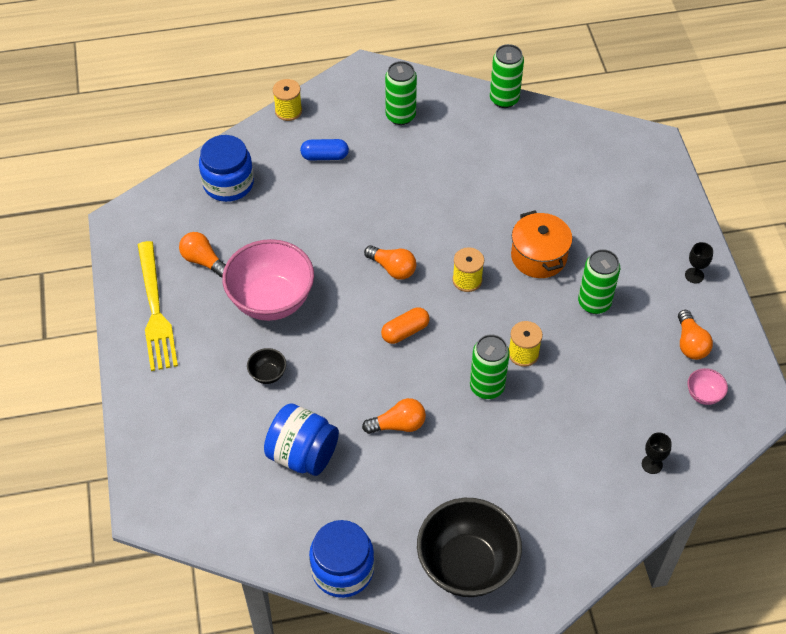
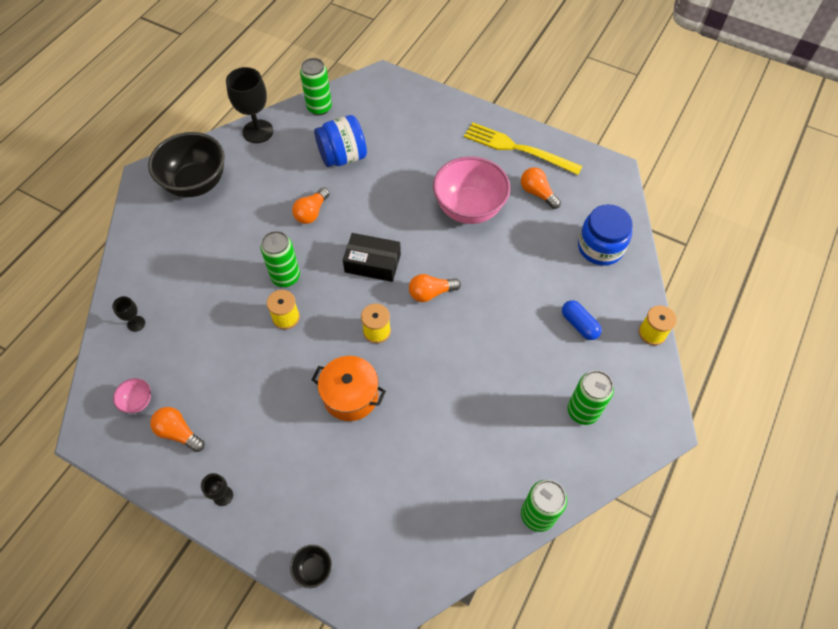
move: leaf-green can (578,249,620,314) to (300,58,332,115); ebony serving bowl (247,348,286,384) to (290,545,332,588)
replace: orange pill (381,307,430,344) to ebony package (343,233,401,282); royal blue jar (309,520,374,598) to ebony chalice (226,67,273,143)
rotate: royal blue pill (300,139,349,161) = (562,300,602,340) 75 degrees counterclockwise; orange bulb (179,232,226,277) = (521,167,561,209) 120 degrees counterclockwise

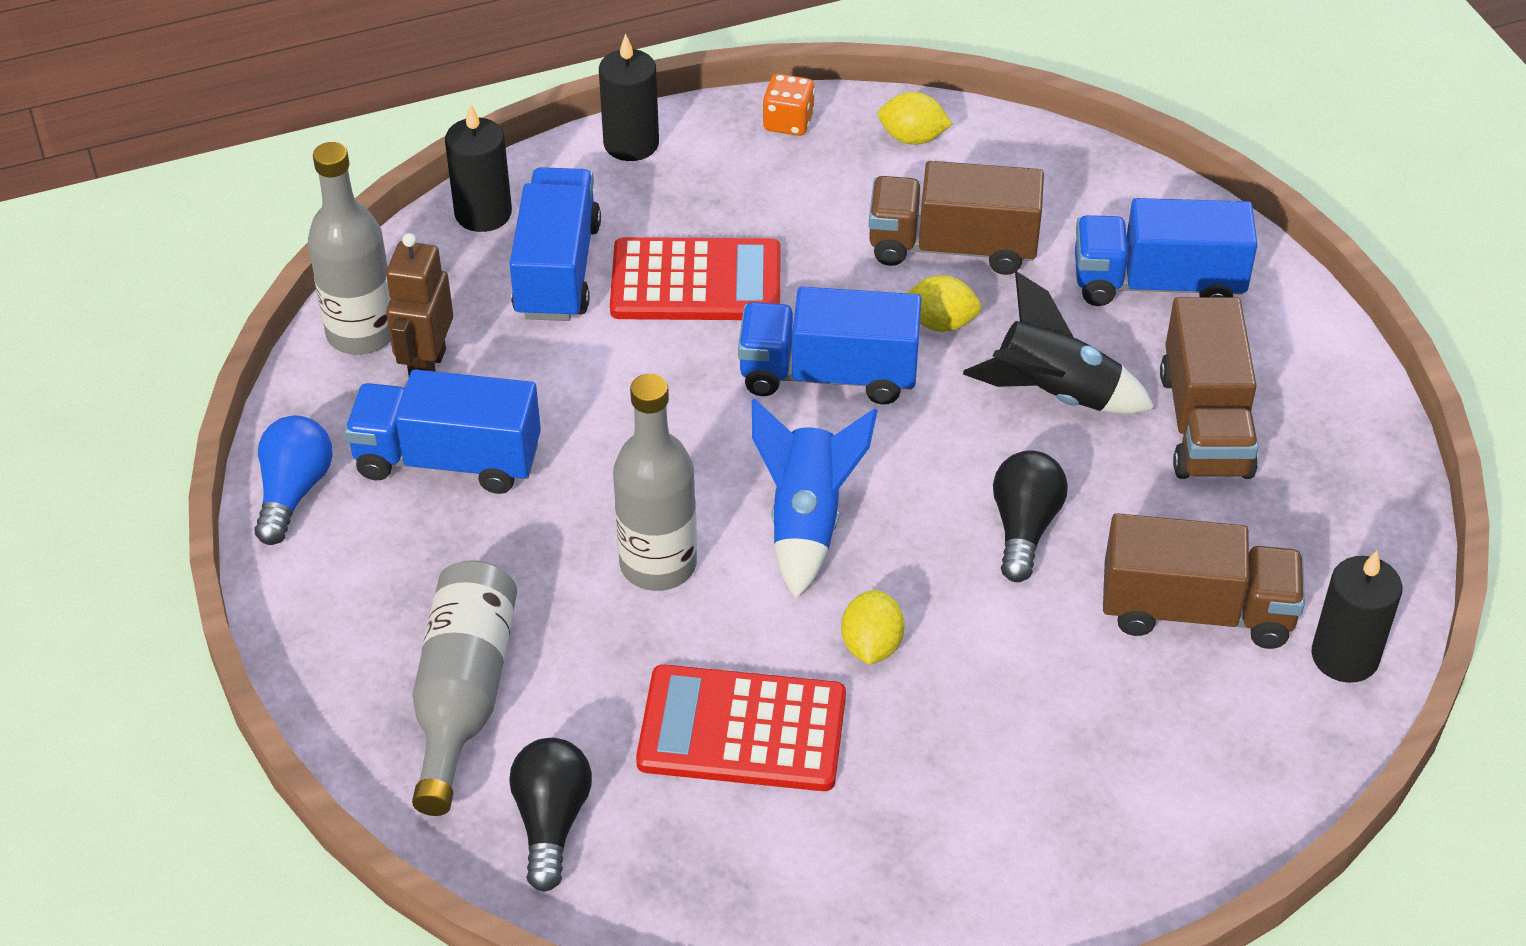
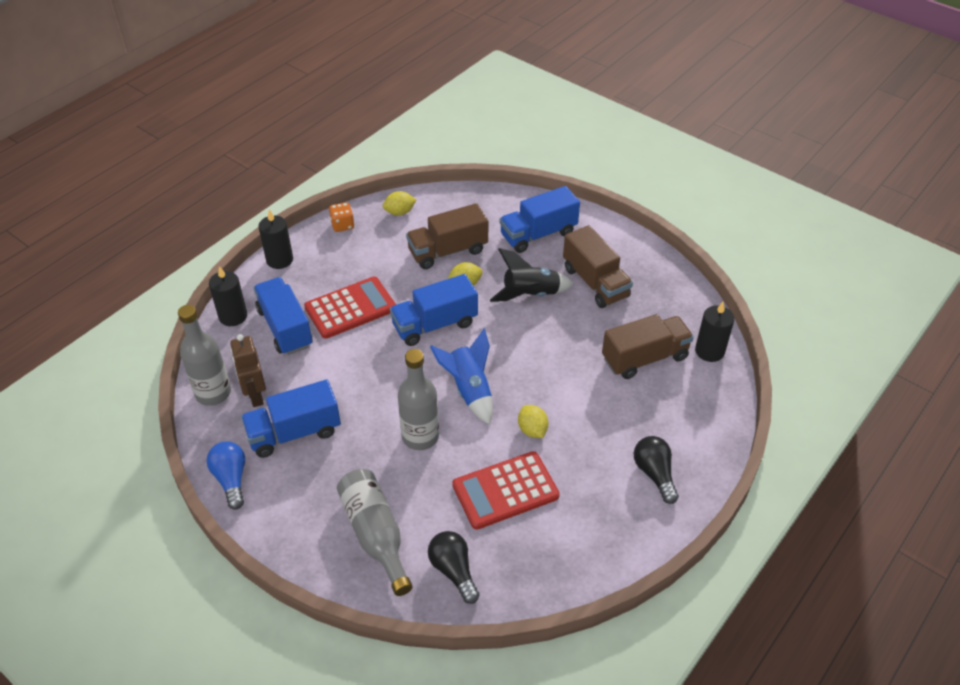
move: ebony bulb (993,450,1068,582) to (634,436,679,504)

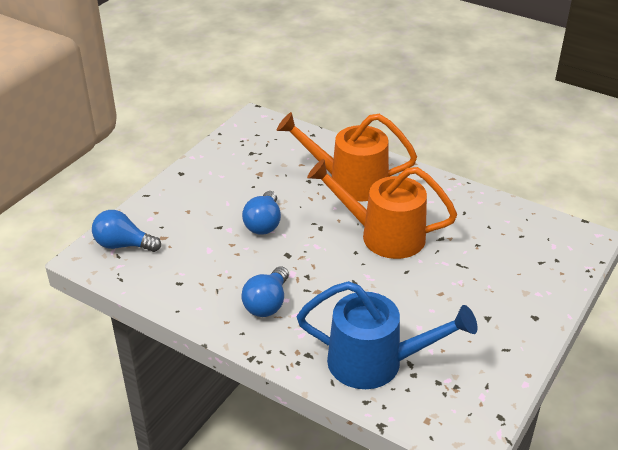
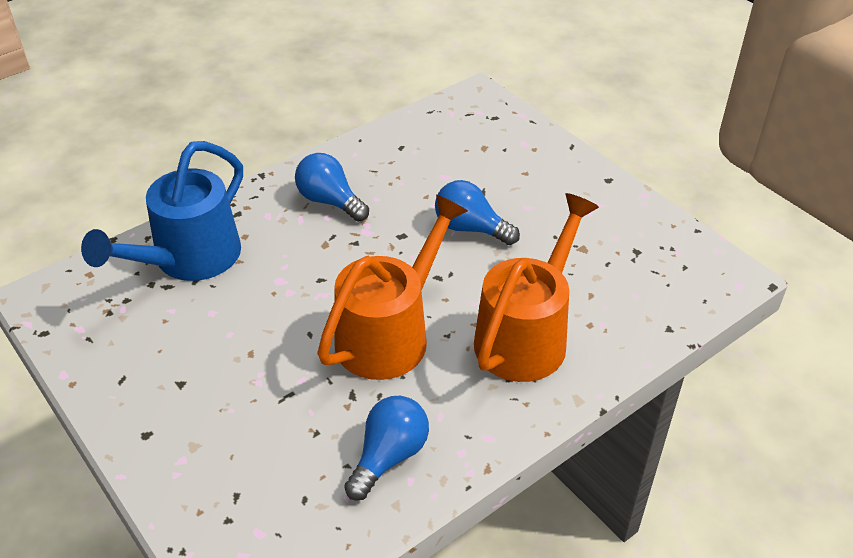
move: royal blue bulb (92,210,161,252) to (344,396,429,501)

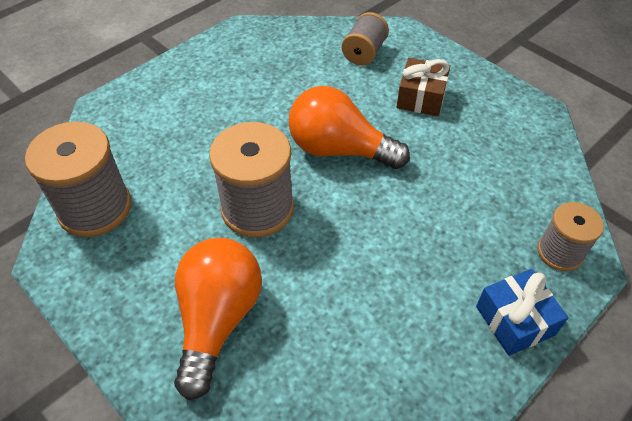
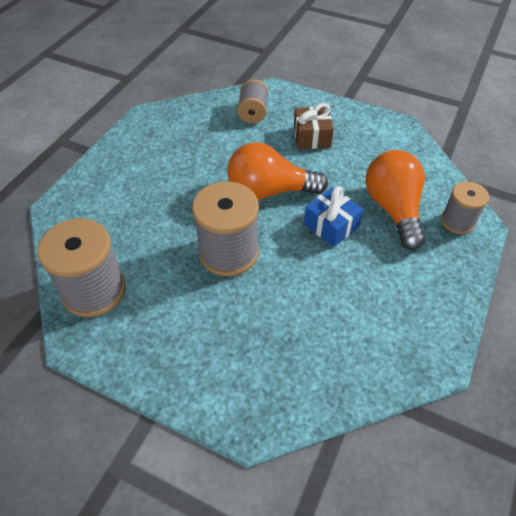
move: orange bulb (174,238,262,400) to (365,150,425,250); royal blue present (476,269,569,356) to (304,186,363,247)

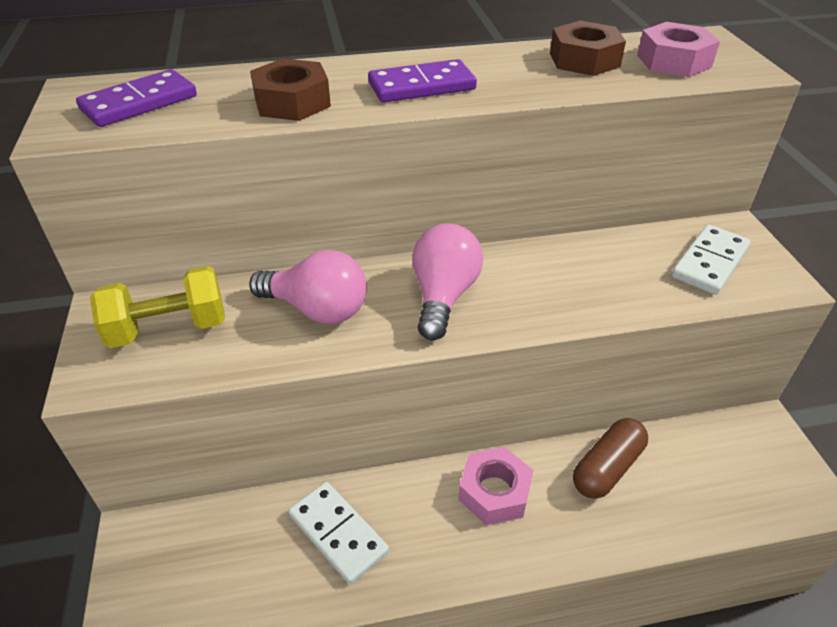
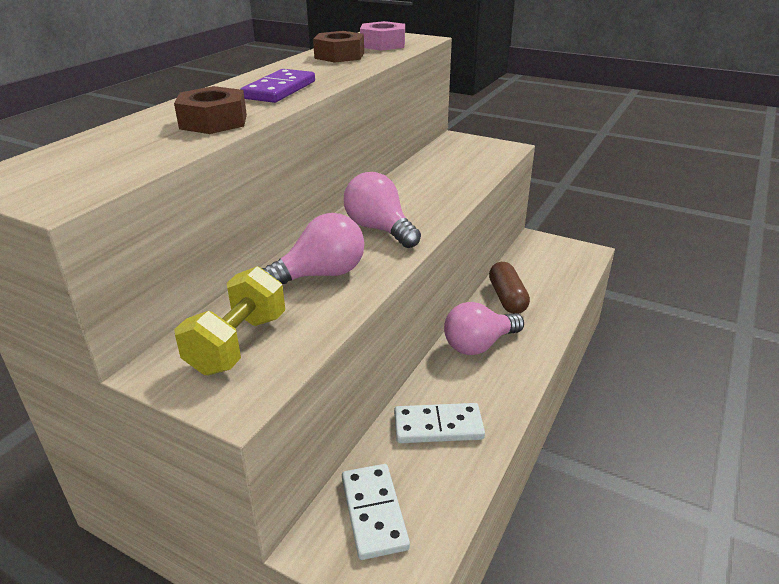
delete: purple domino tile (76,69,197,127)
move: white domino tile (672,225,751,295) to (342,464,410,560)
replace: rose-pink hexagon nut (458,447,533,525) to rose-pink bulb (444,302,524,355)

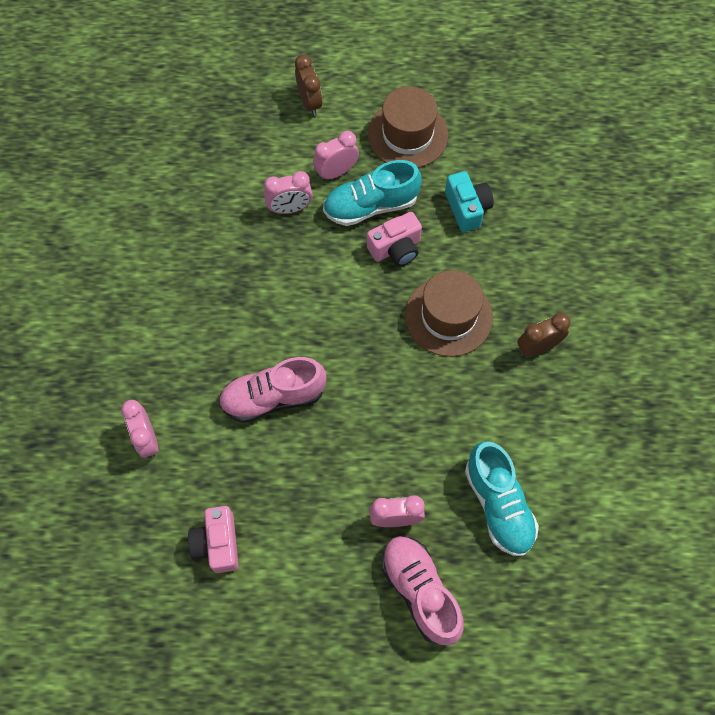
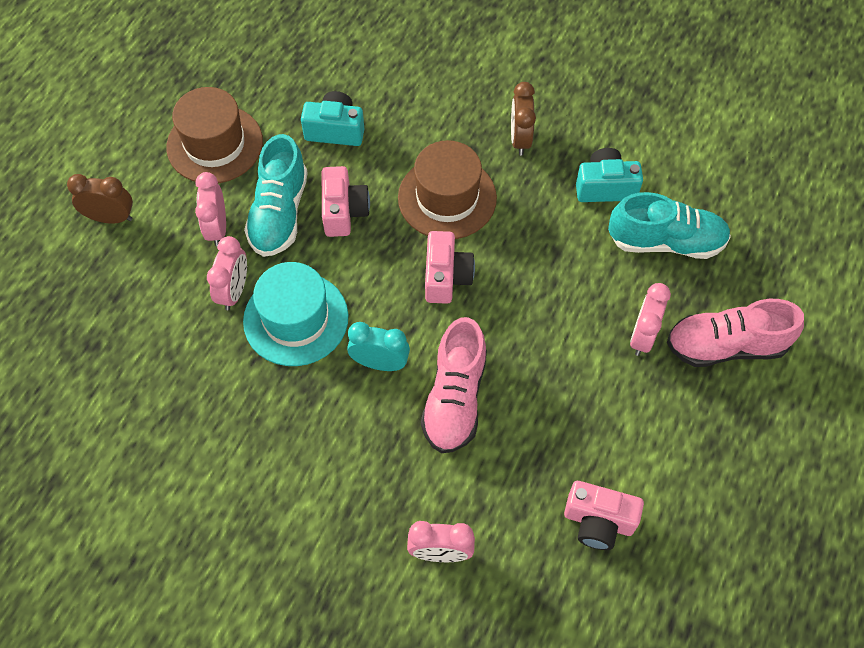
insert: teal photo camera (576,148,643,202); rose-pink photo camera (425,231,475,304); teal tall hat (243,262,348,366); teal alarm clock (347,322,410,371)

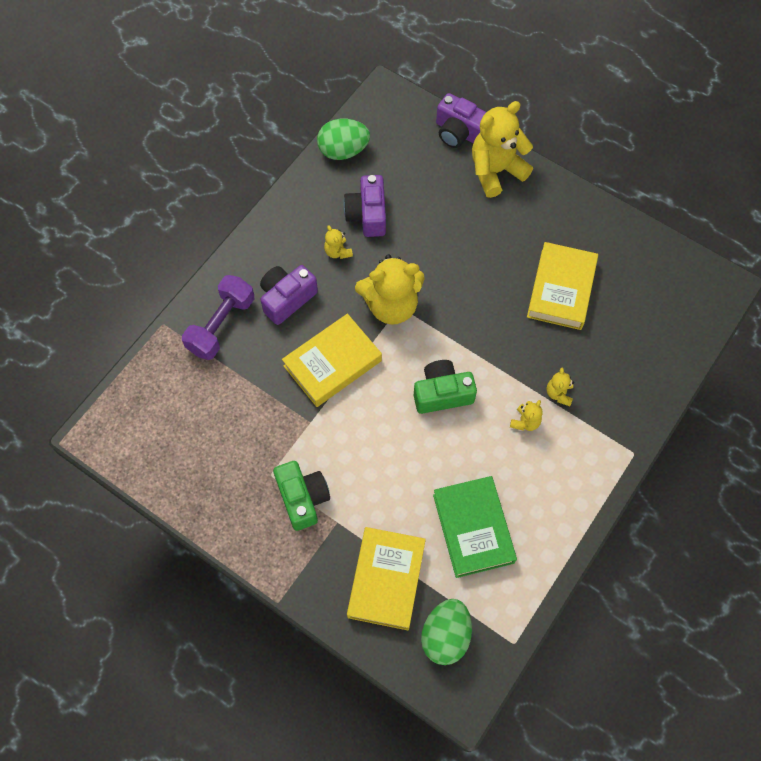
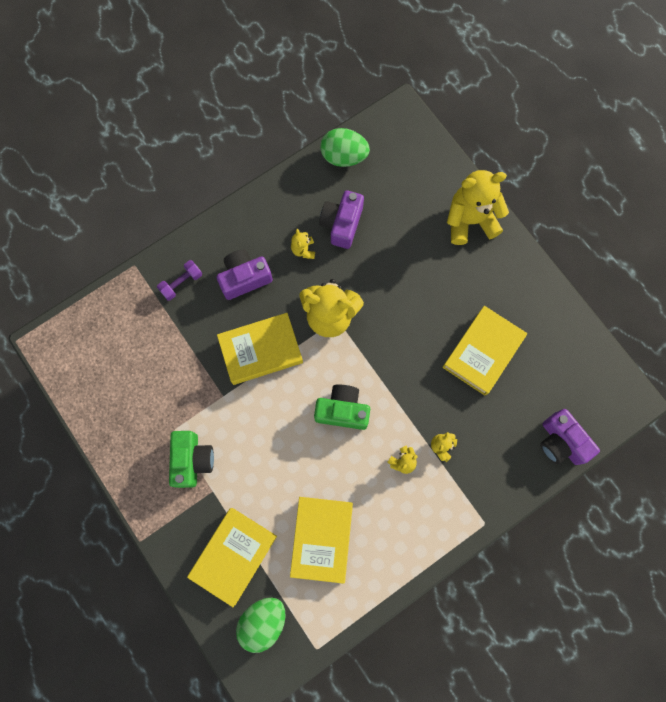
move: purple photo camera (436,93,486,148) to (540,409,600,465)
recolor: leaf-green book (433,476,517,578) to yellow book (290,497,353,584)
resize: purple hand weight (182,275,254,360) = (157,260,202,301) x0.59

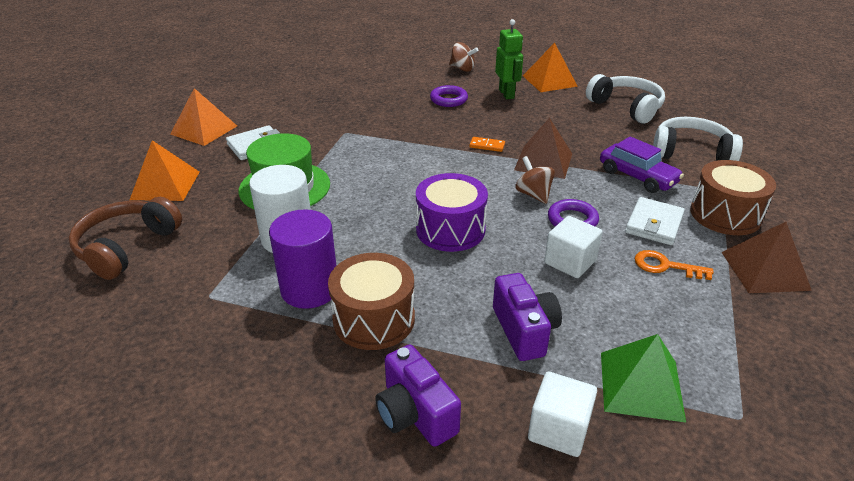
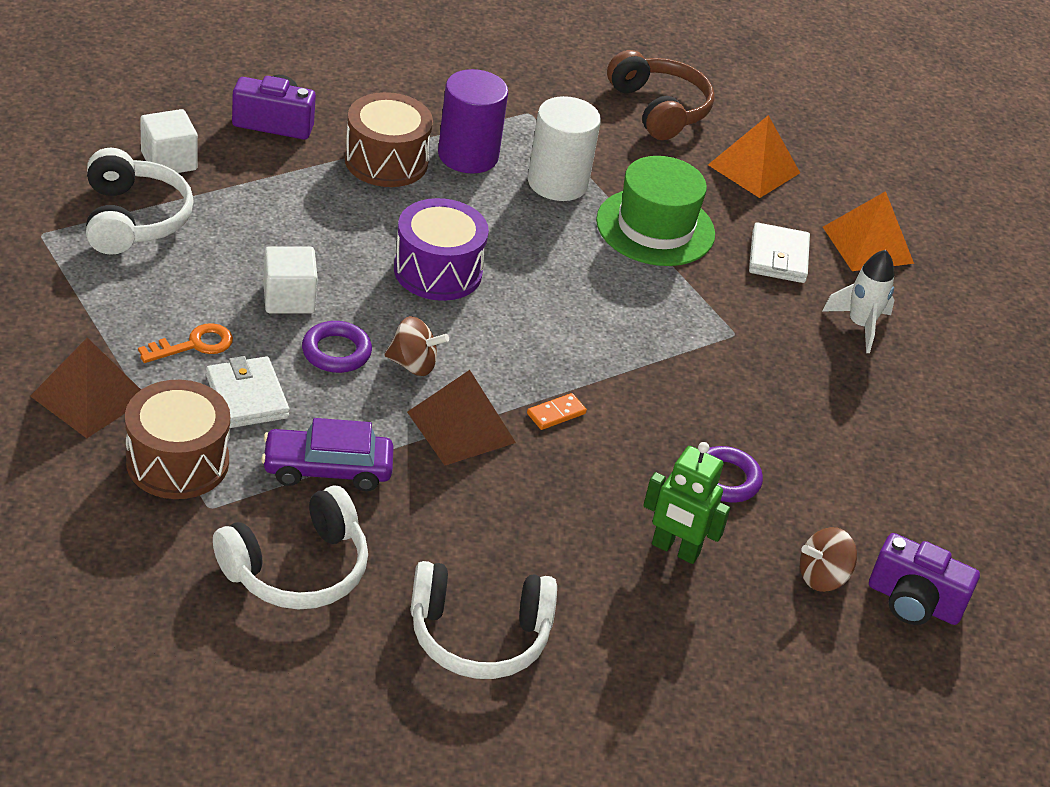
delete: orange pyramid shape (523,43,578,92)
insert: white toy rocket (823,250,894,353)
move: purple photo camera (493,273,562,361) to (869,533,980,625)
replace: leaf-green pyramid shape (601,334,686,423) to white headphones (86,148,194,255)

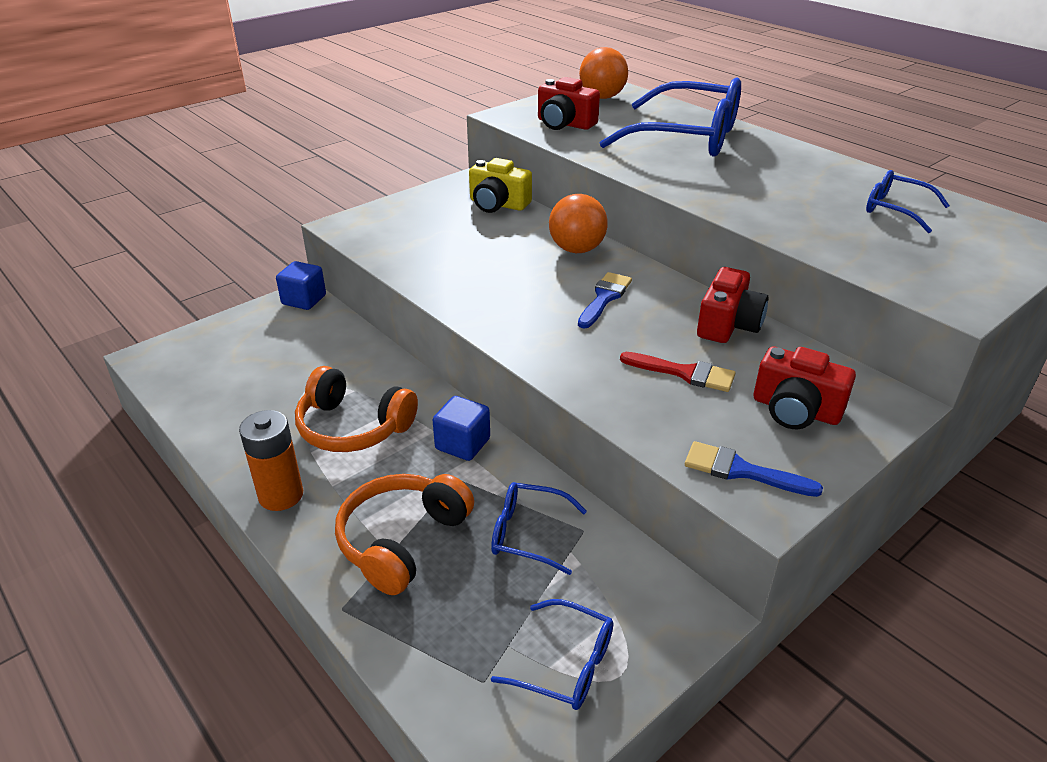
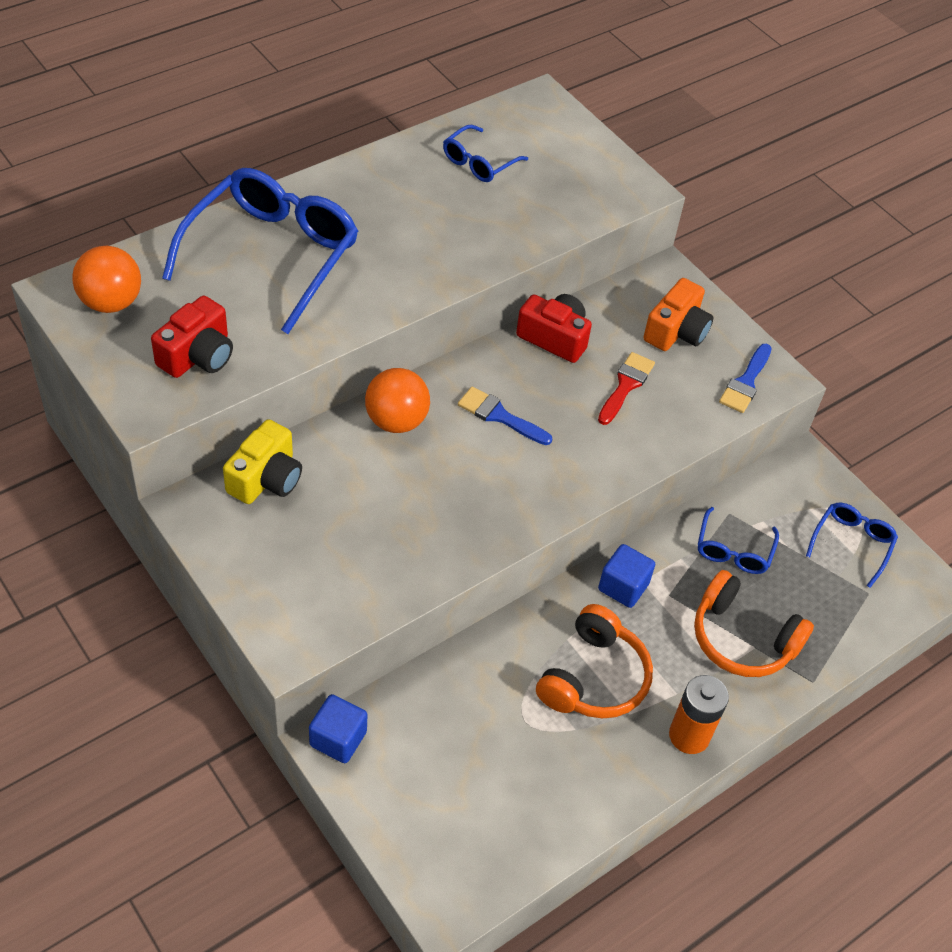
recolor: red photo camera (754,347,856,429) to orange photo camera (643,278,713,351)

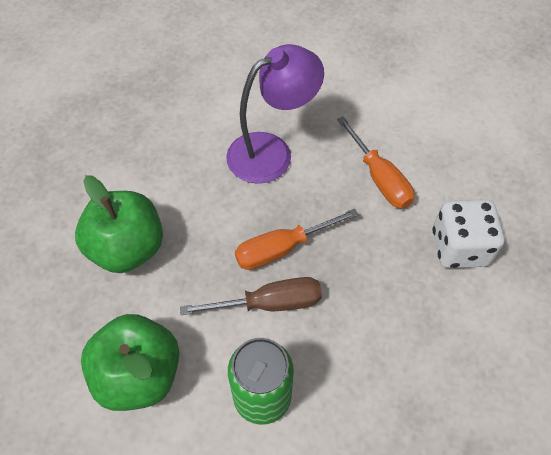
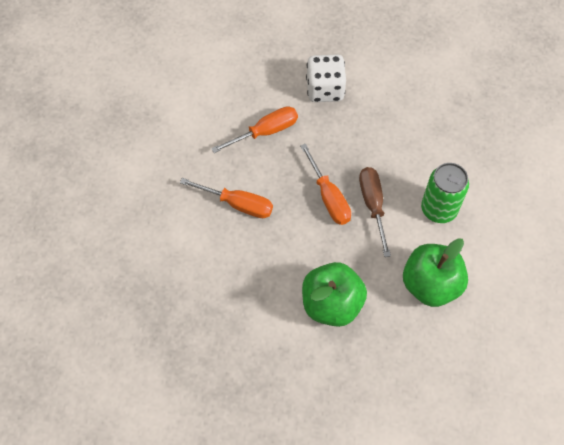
replace: purple desk lamp (226,44,324,184) to orange hand screwdriver (180,178,273,218)

